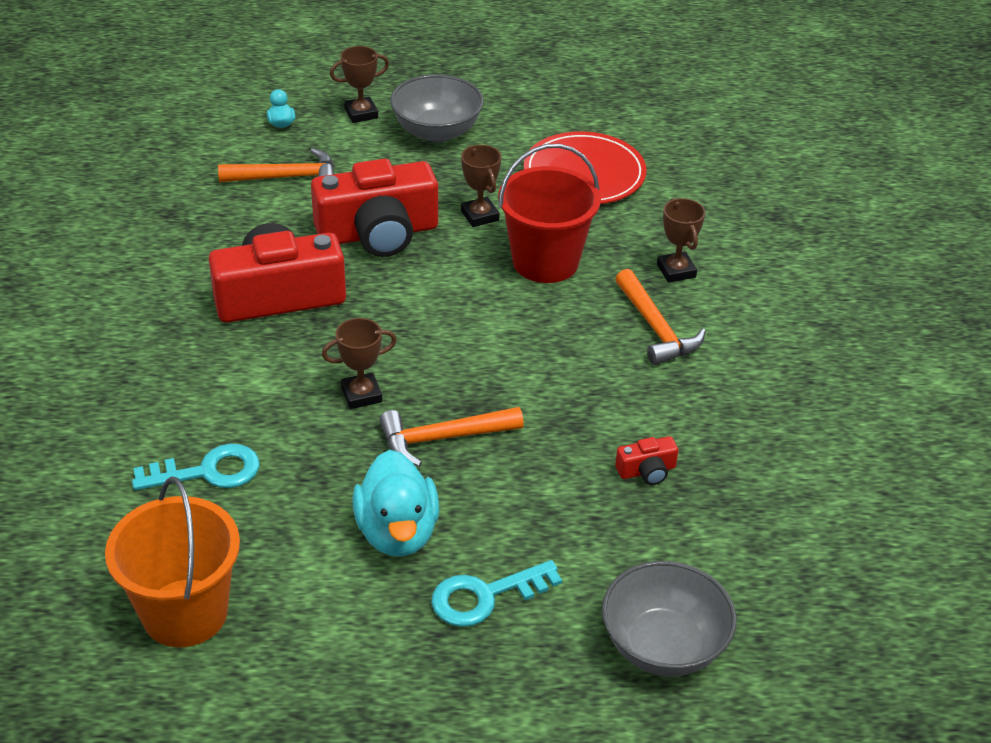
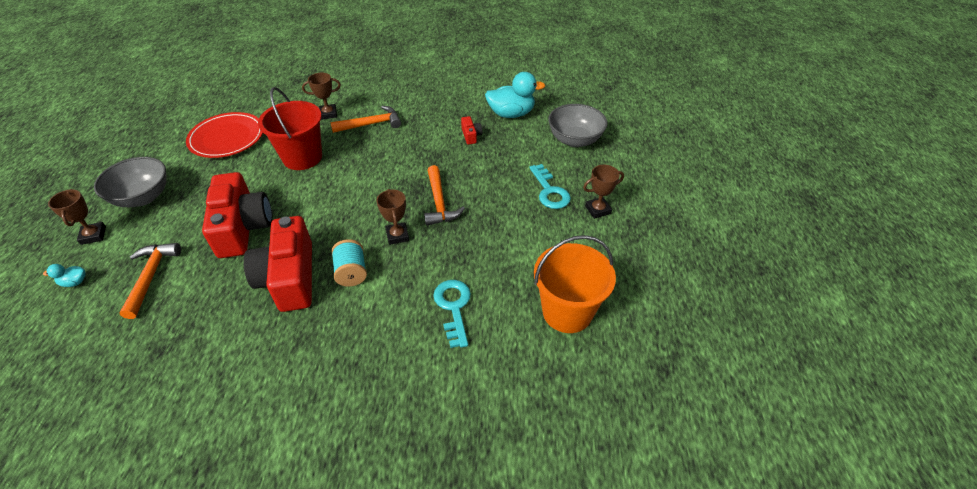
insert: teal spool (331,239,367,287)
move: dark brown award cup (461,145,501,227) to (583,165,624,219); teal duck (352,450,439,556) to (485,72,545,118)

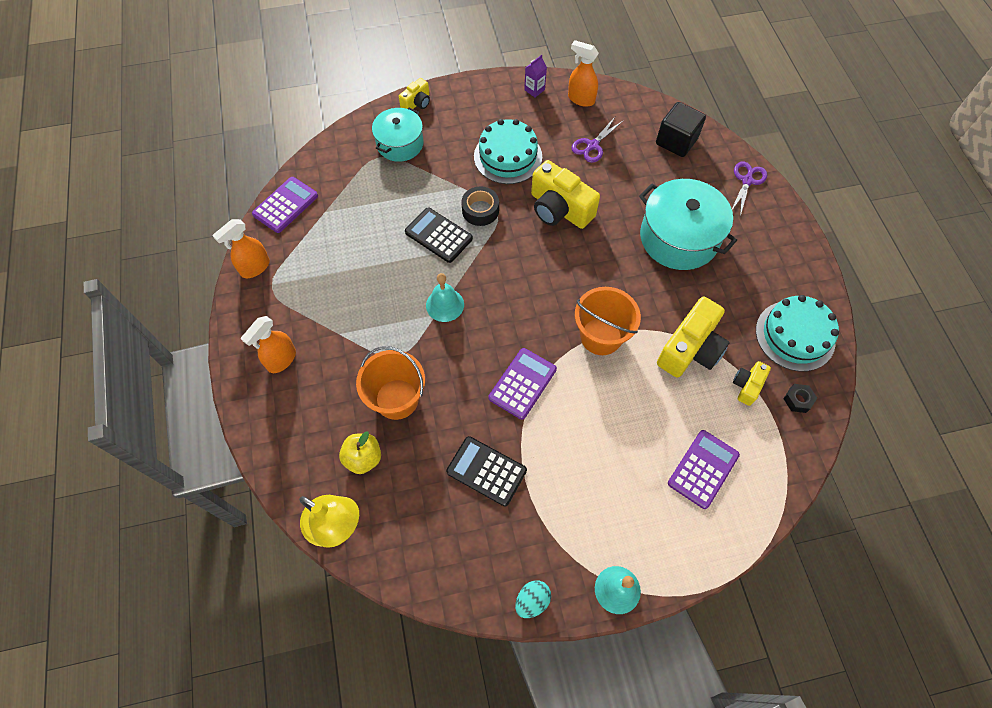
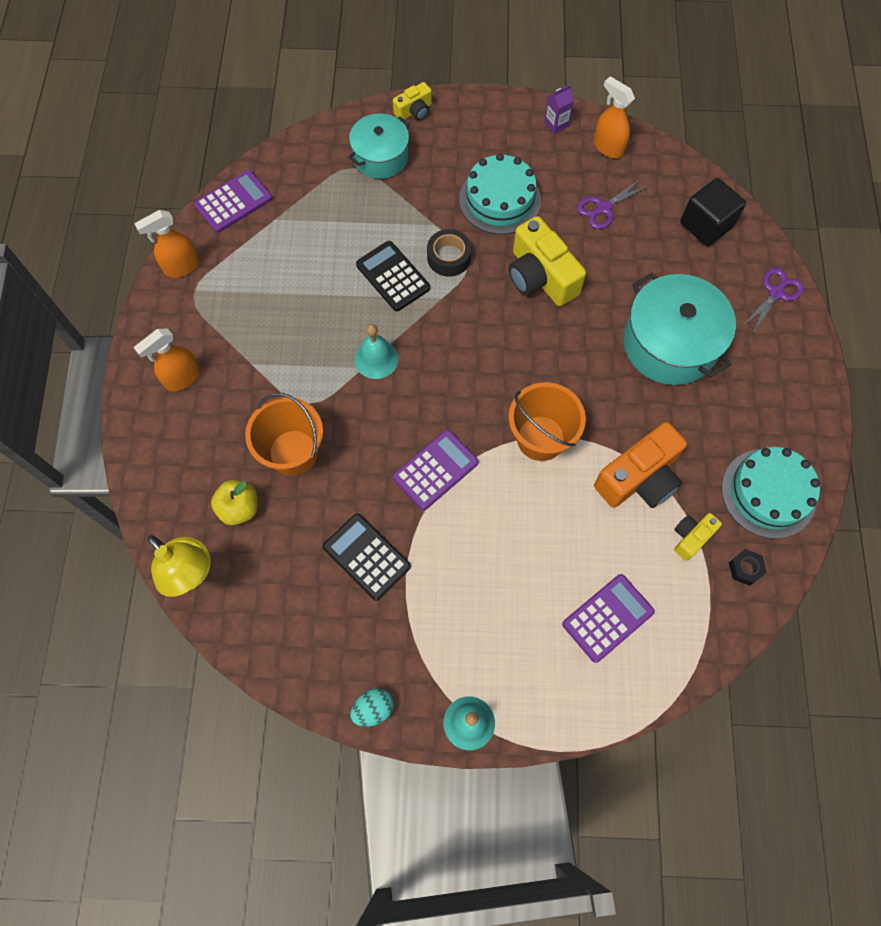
recolor: yellow photo camera (657,297,730,378) to orange photo camera (594,422,687,508)

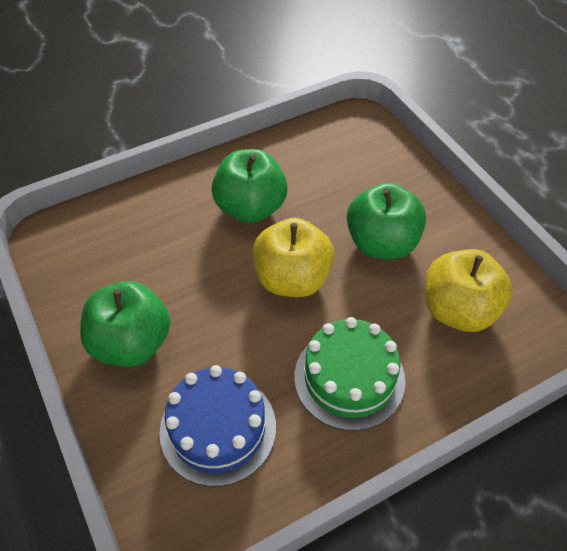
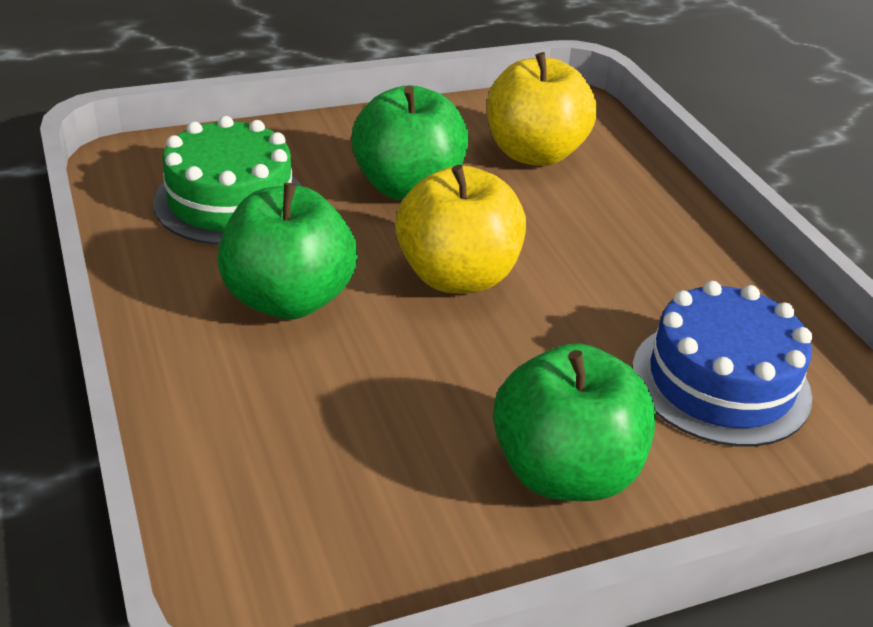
move: leaf-green layer cake (294,317,406,431) to (153,116,301,245)

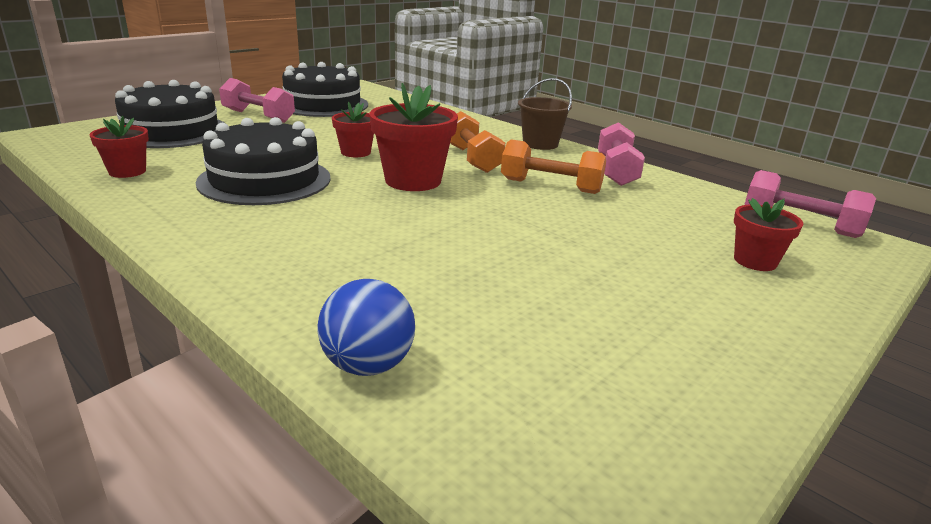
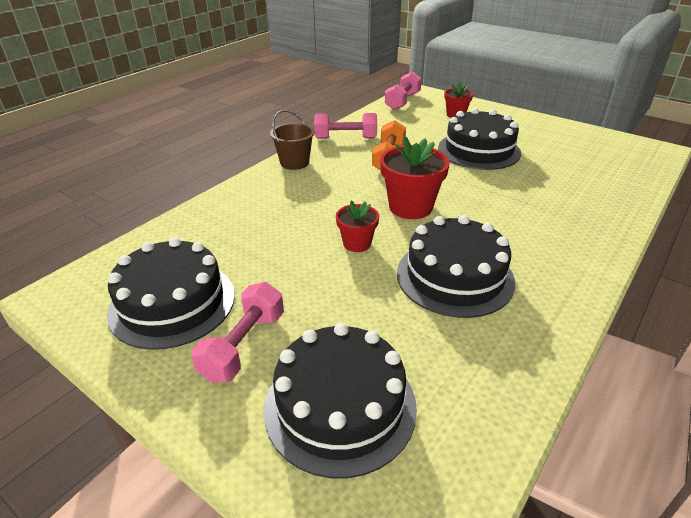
delete: orange hand weight (450,111,505,173); red flower pot (89,116,149,178); royal blue ball (318,279,415,376)
insert: ebony layer cake (438,108,521,170)

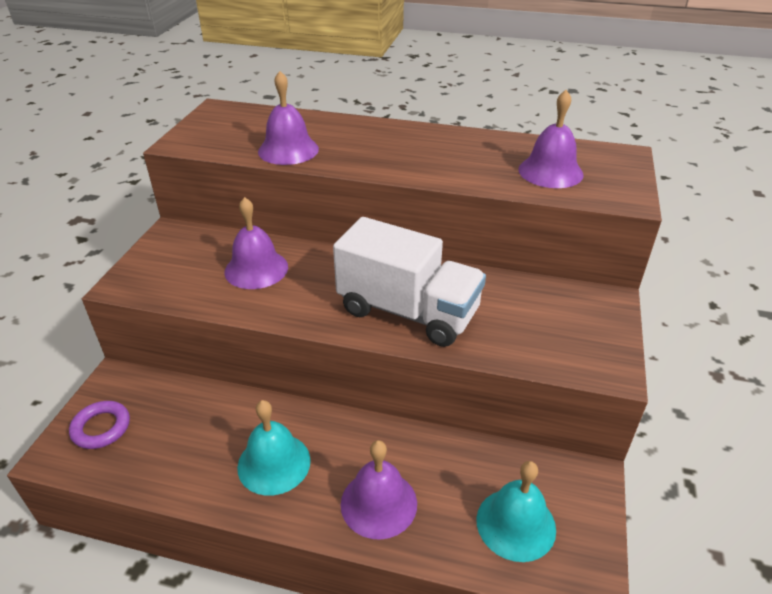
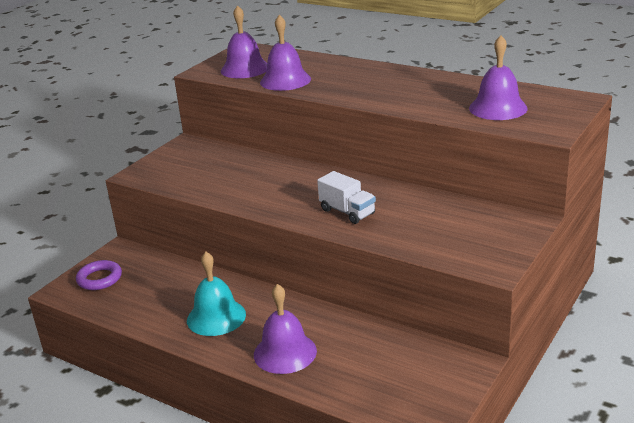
delete: teal hand bell (476,461,556,562)
move: purple hand bell (224,197,288,289) to (221,5,267,78)
resize: white truck (333,217,486,347) = (317,171,376,224) x0.50

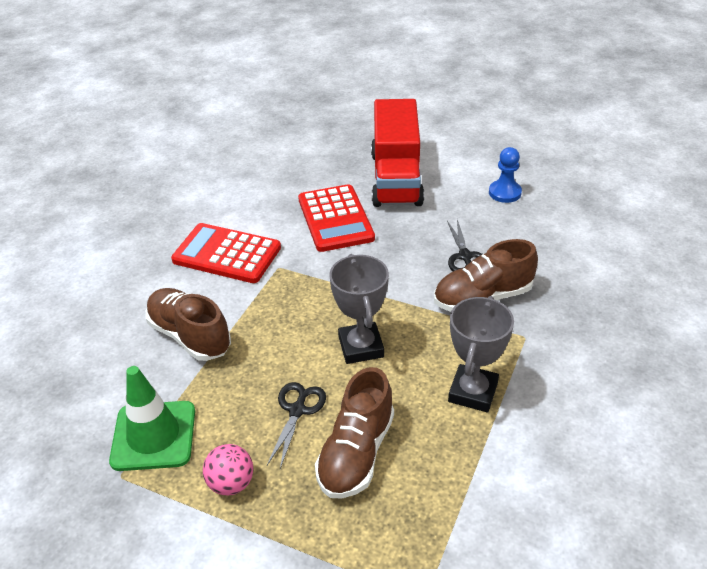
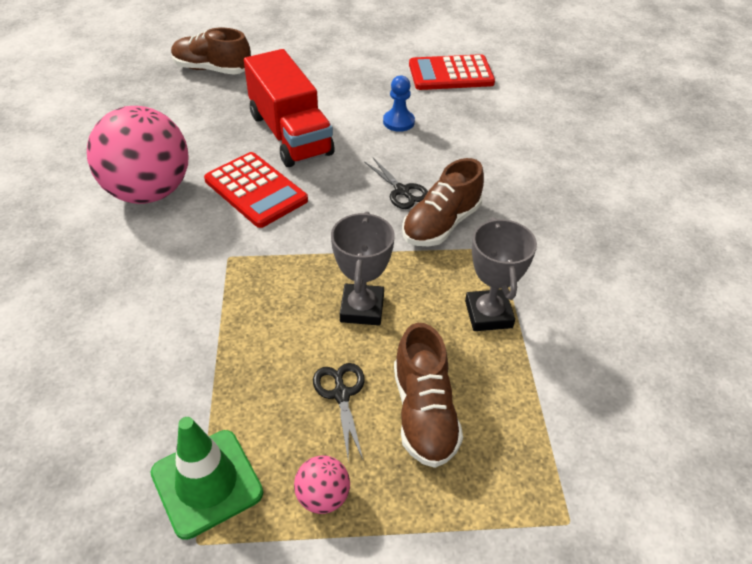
insert: rose-pink ball (87,106,189,204)
move: red pocket calculator (171,223,281,283) to (409,54,495,90); dark brown sneaker (146,288,231,361) to (171,28,251,75)
rotate: grey award cup (329,254,389,364) = (331,211,395,326) 45 degrees clockwise

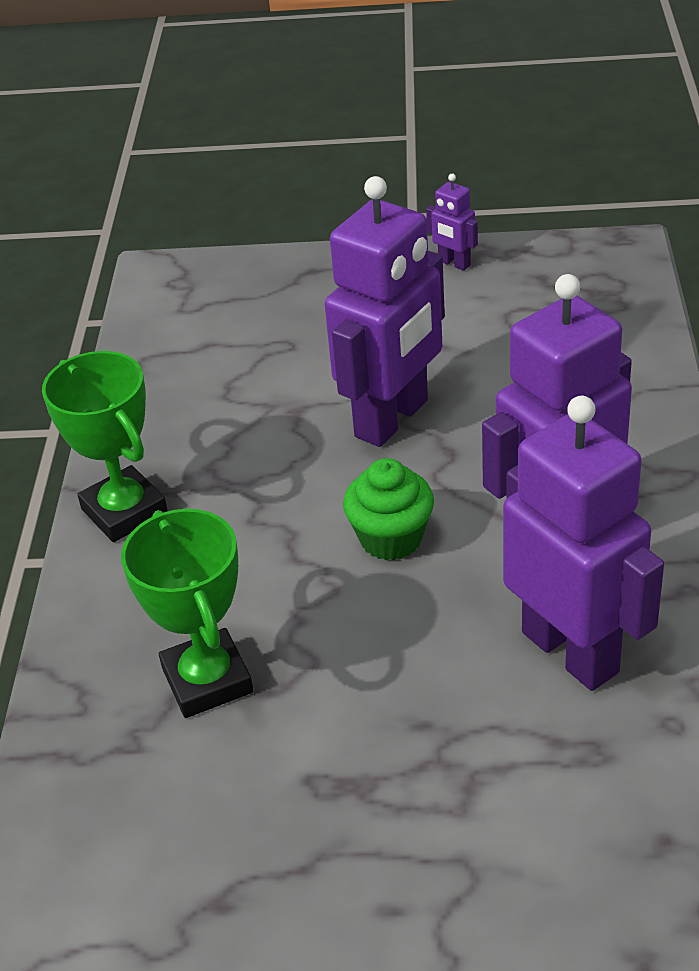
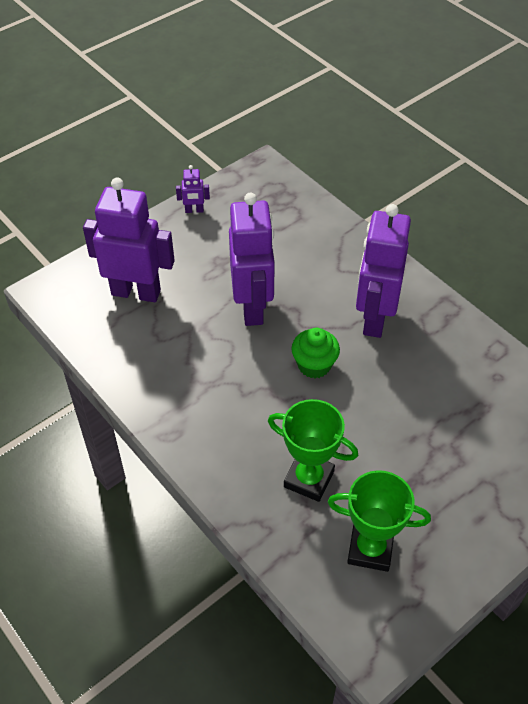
move: leaf-green award cup (42,351,168,542) to (328,470,431,572); purple robot (503,396,664,691) to (83,178,175,302)

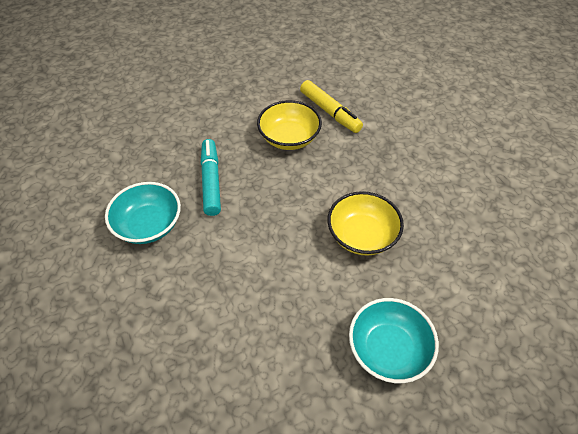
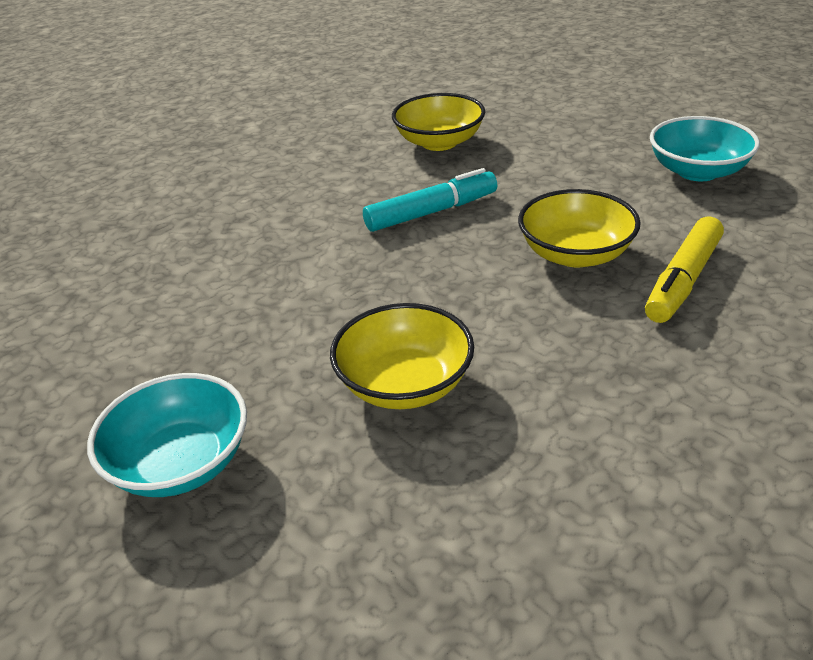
insert: yellow serving bowl (392,93,485,151)
move: teal serving bowl (105,182,181,244) to (650,116,760,181)

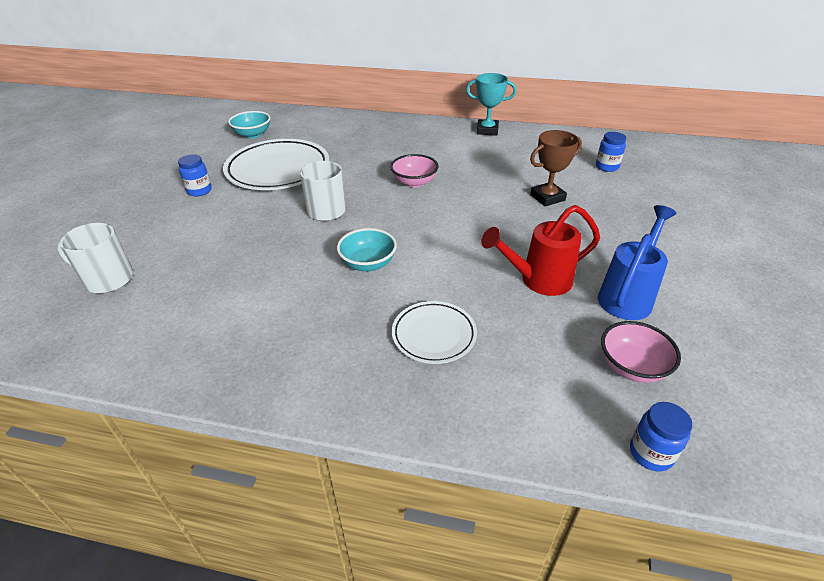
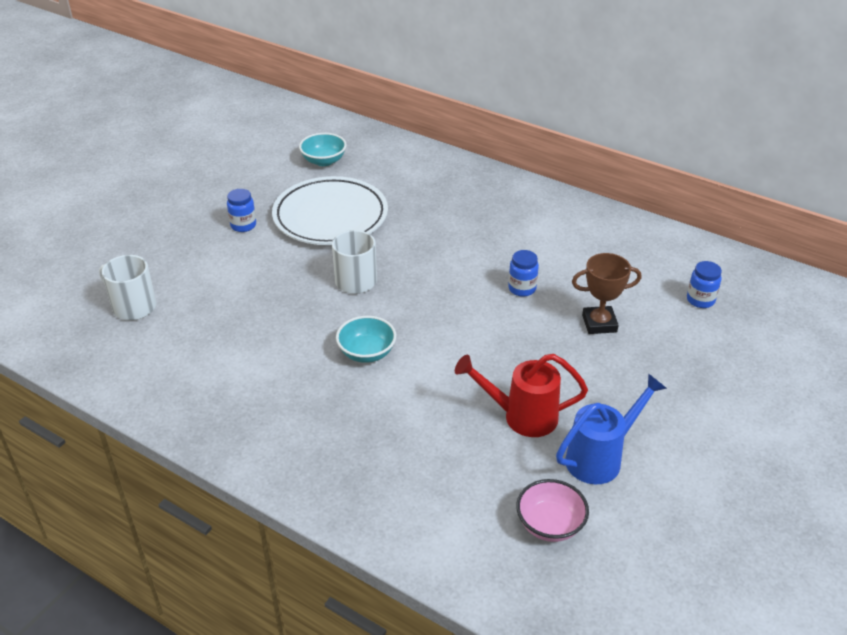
delete: teal award cup (466,73,516,136); rose-pink serving bowl (390,154,439,188); white dinner plate (392,301,477,364)
move: royal blue jar (630,402,692,471) to (508,250,539,297)

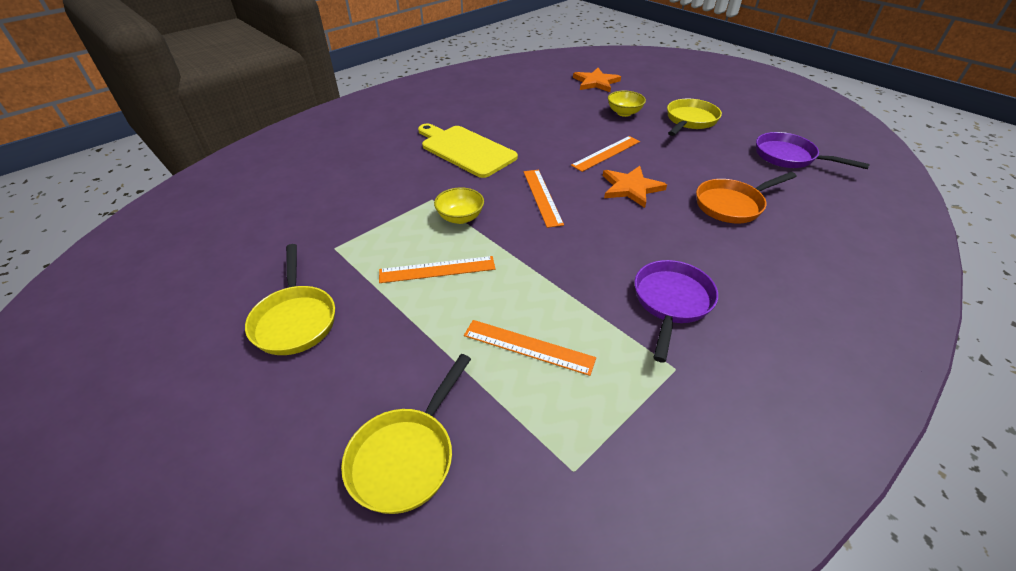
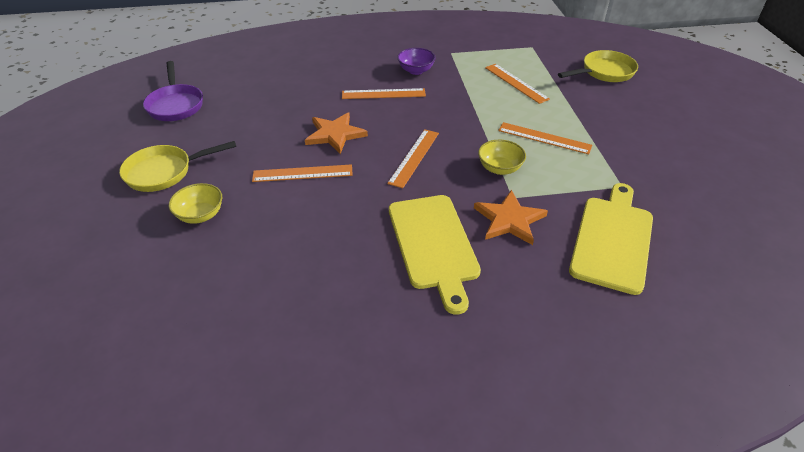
delete: orange pan (696,172,797,223); yellow pan (245,244,335,355)
insert: orange ruler (342,88,426,99); yellow cutting board (569,183,653,295)
move: orange five-pointed star (573,68,621,92) to (474,190,548,245)
replace: purple pan (634,260,718,363) to purple serving bowl (397,48,436,75)

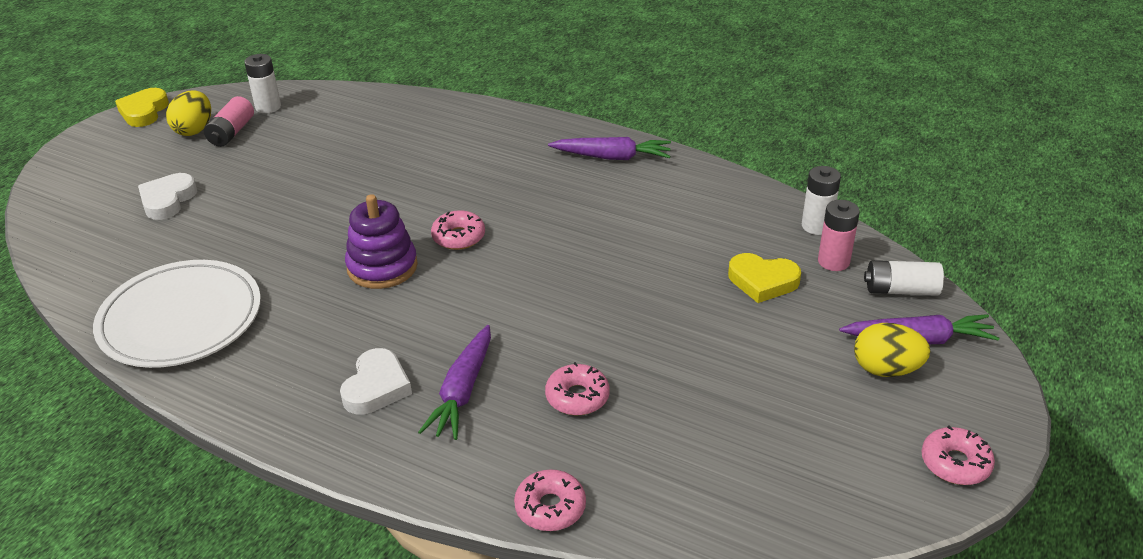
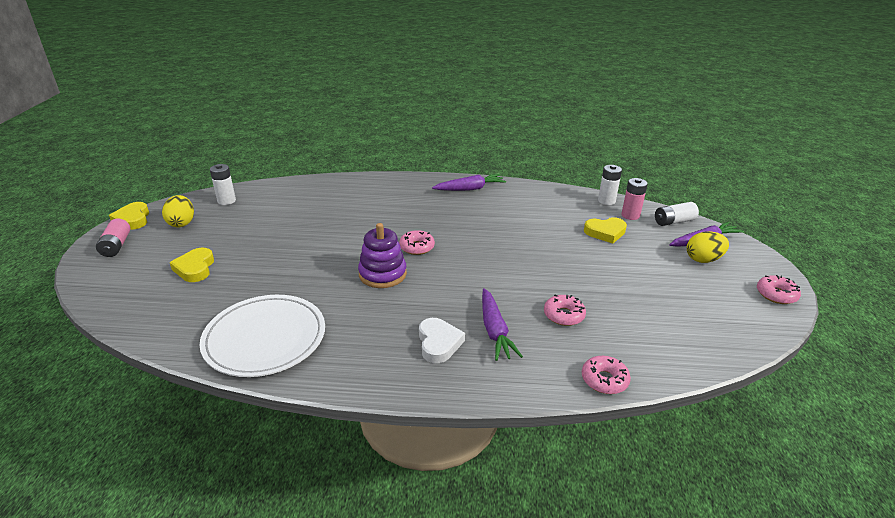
move: rose-pink battery (204,96,254,147) to (96,218,130,257)
recolor: white love heart (138,173,197,220) to yellow love heart (170,248,214,282)

